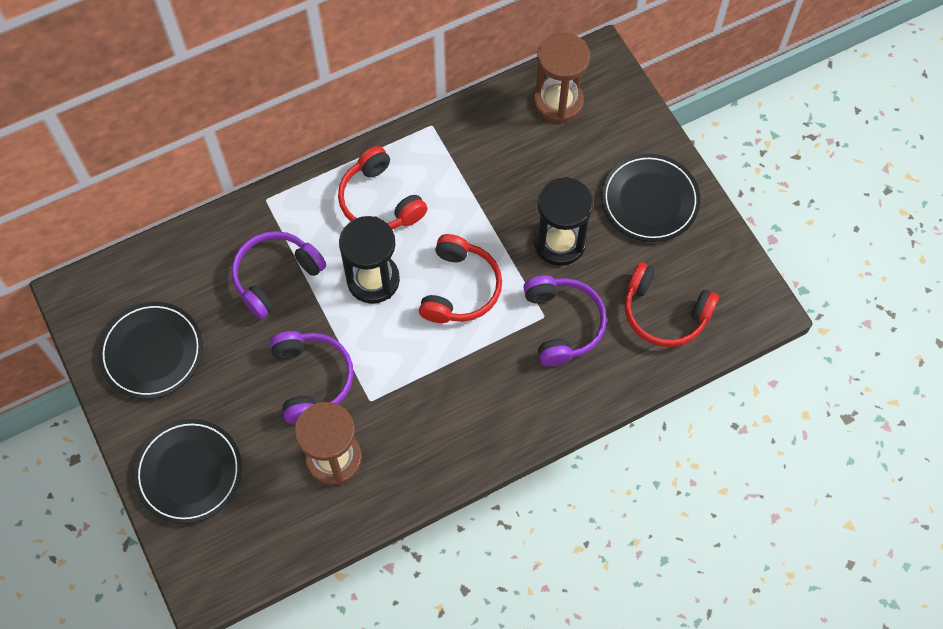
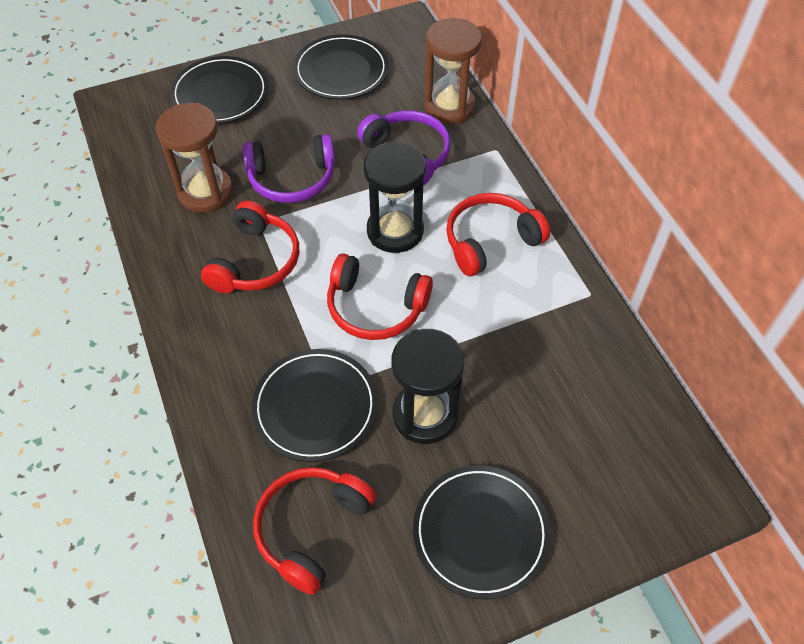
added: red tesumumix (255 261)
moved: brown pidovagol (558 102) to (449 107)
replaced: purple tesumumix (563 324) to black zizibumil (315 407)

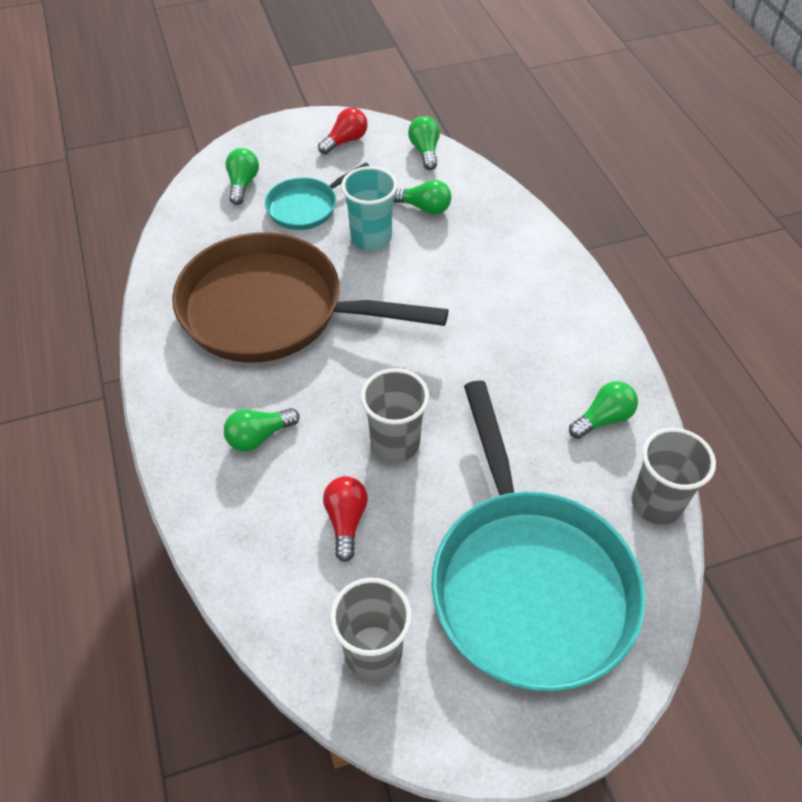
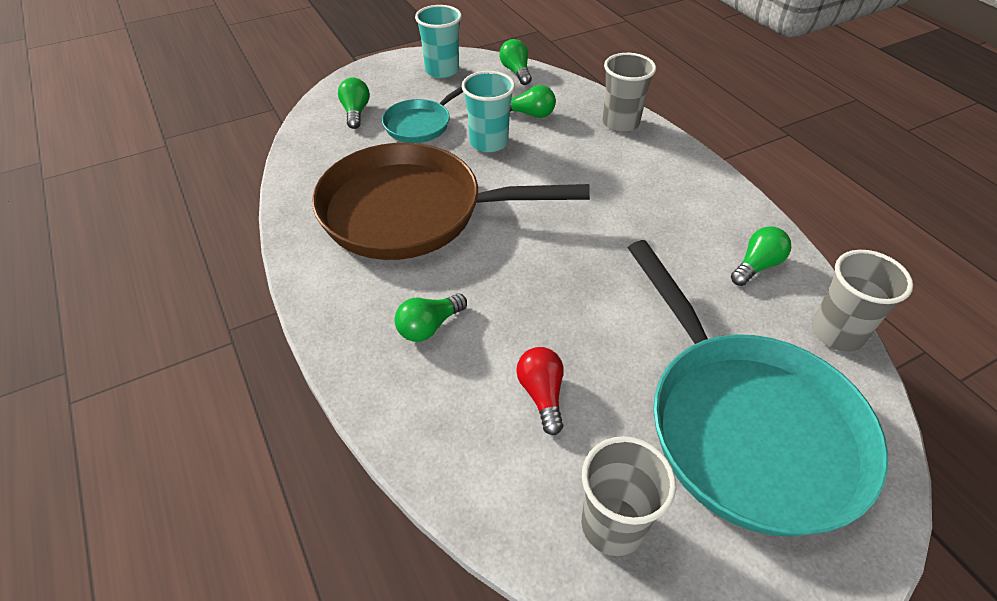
moved: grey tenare (395 443) to (620 123)
replaced: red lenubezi (345 141) to turquoise tenare (442 70)

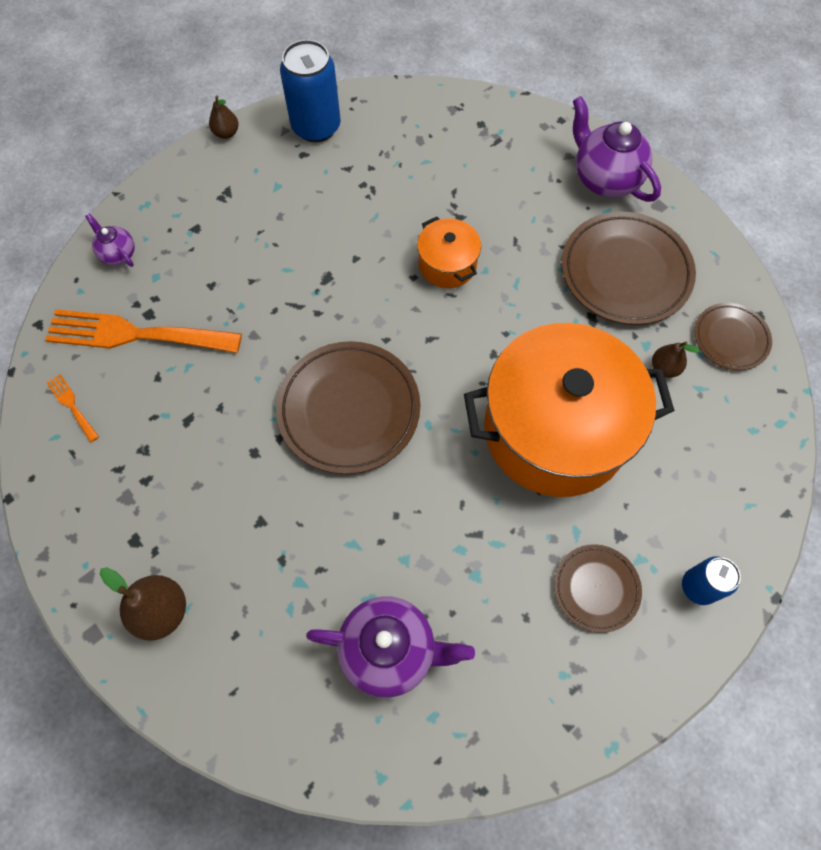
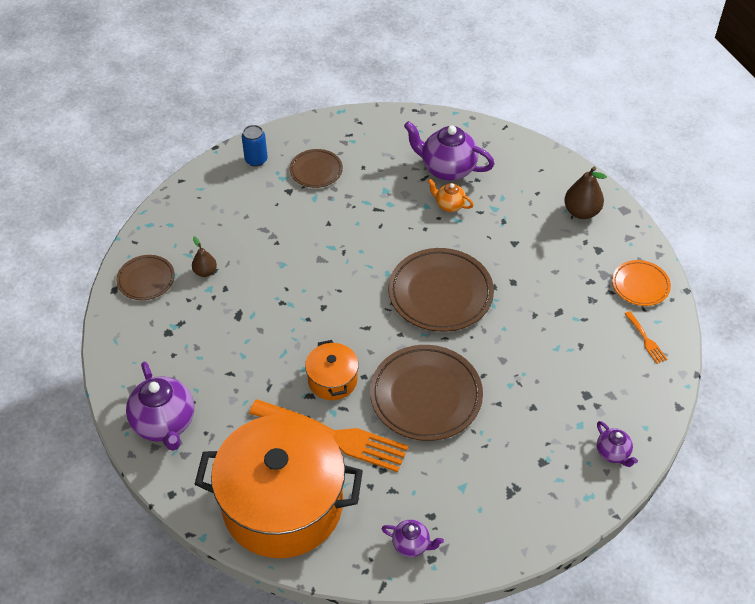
removed: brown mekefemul (226 133)
added: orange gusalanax (449 205); orange zizibumil (640 285)
moved: brown zizibumil (625 272) to (426 396); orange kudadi (135 334) to (335 436); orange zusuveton (555 430) to (282 504)
replaced: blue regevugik (316 127) to purple gusalanax (411 544)

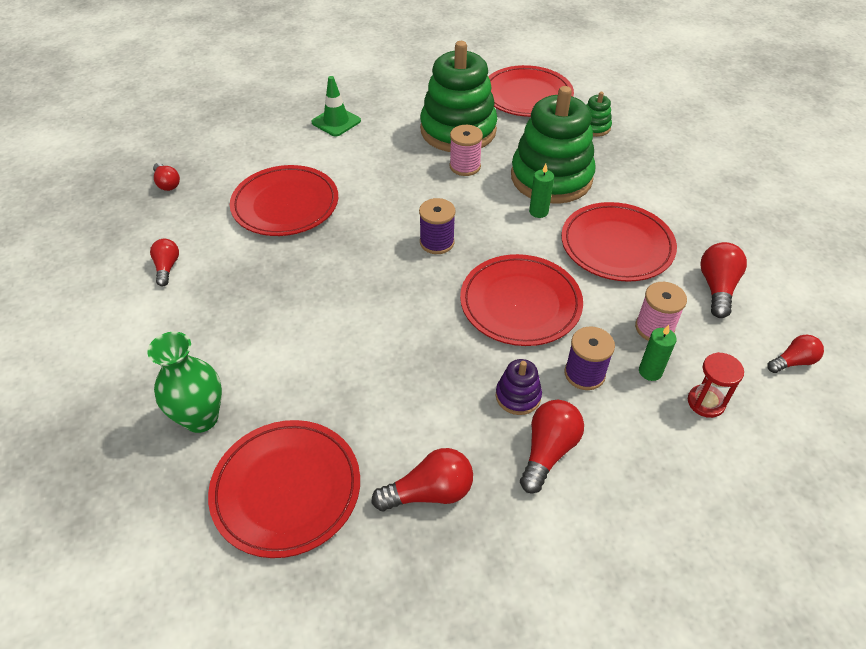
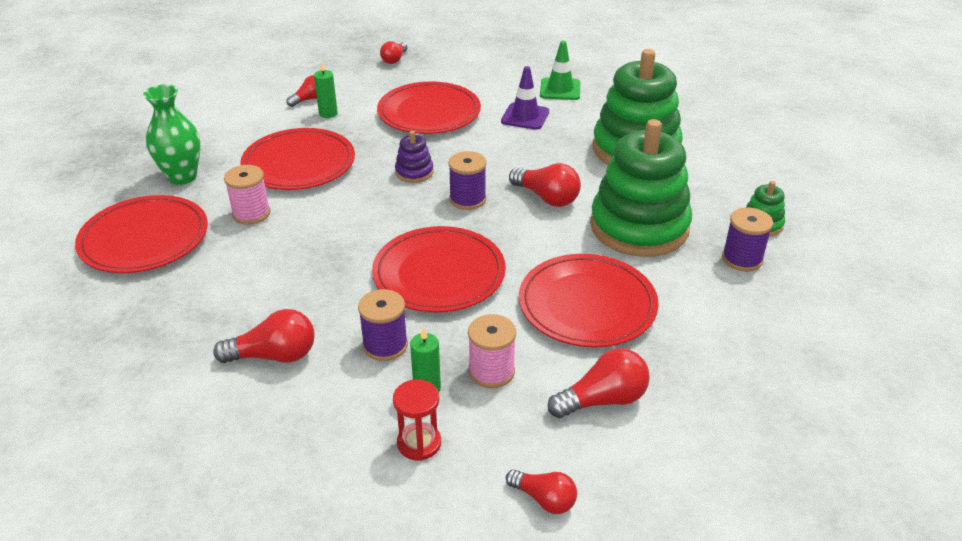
added: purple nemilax (525 116); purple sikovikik (742 259)
moved: red zizibumil (527 95) to (299 164); pink sikovikik (465 166) to (251 214); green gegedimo (538 212) to (328 113); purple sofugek (518 396) to (414 172); red lenubezi (429 492) to (546 197)

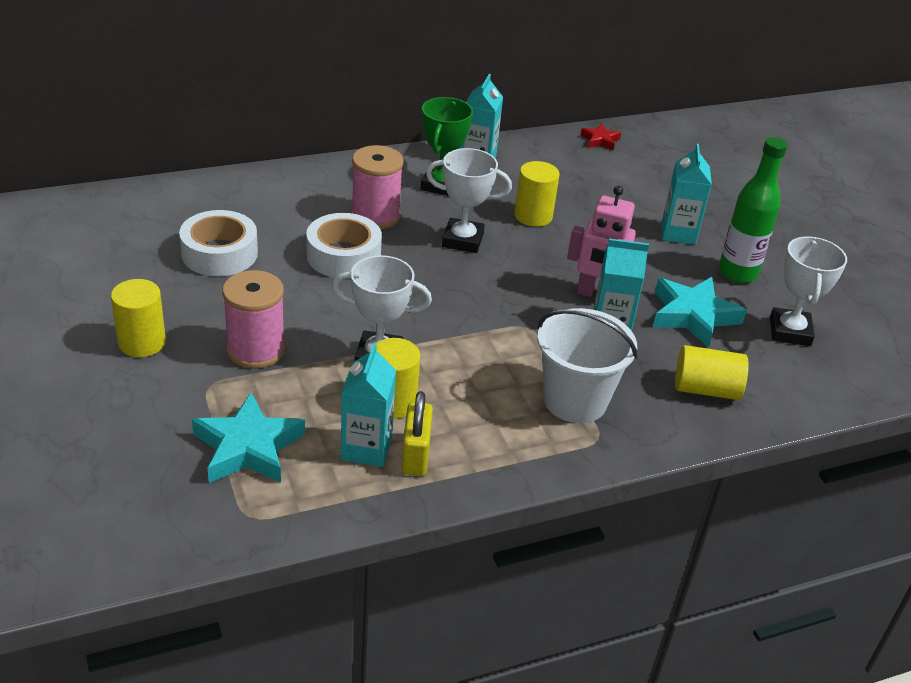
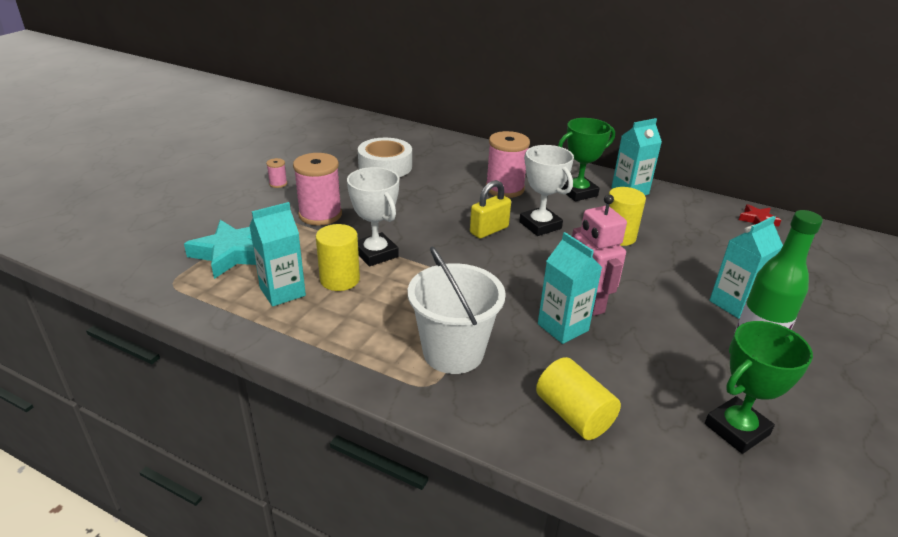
removed: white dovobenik (343 256); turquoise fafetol (693 316)
moved: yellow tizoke (415 455) to (489 230)
replaced: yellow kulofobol (142 342) to pink sikovikik (278 184)
recoloured: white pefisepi (790 331) to green pefisepi (736 429)

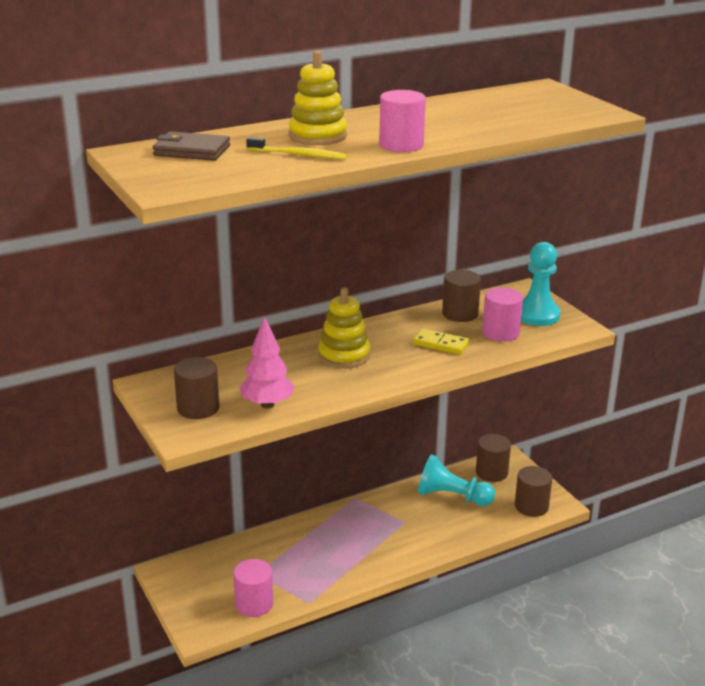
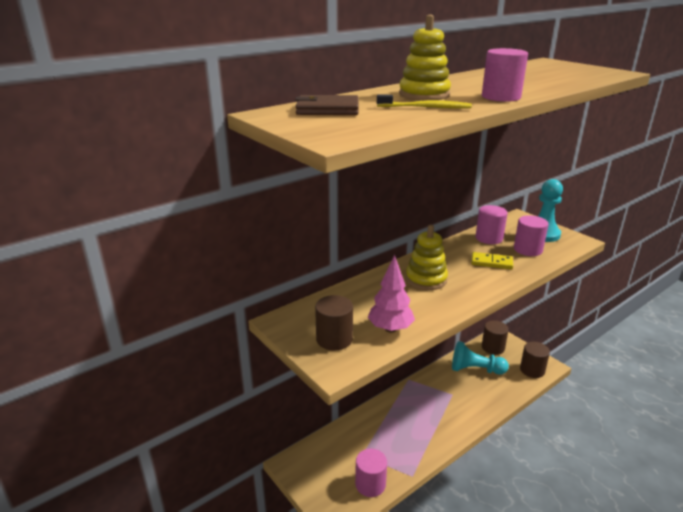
recoloured: brown kulofobol (460 314) to pink kulofobol (489 238)

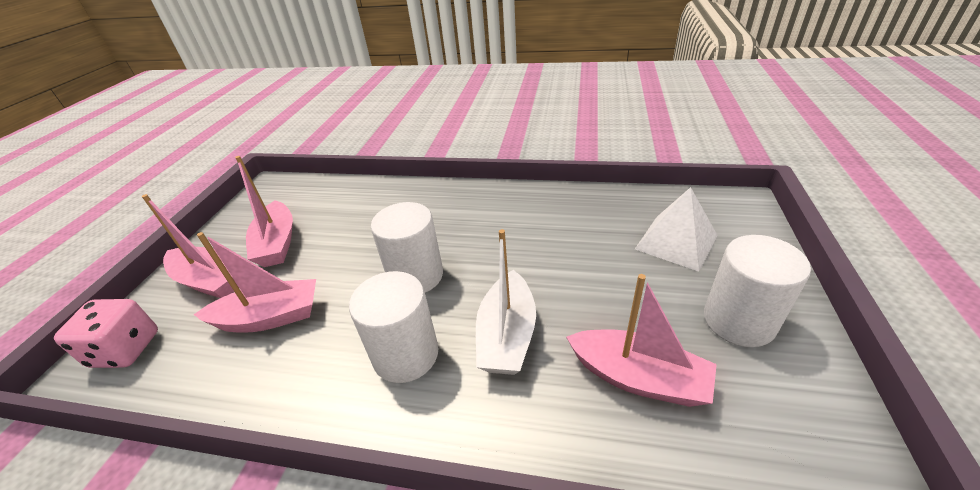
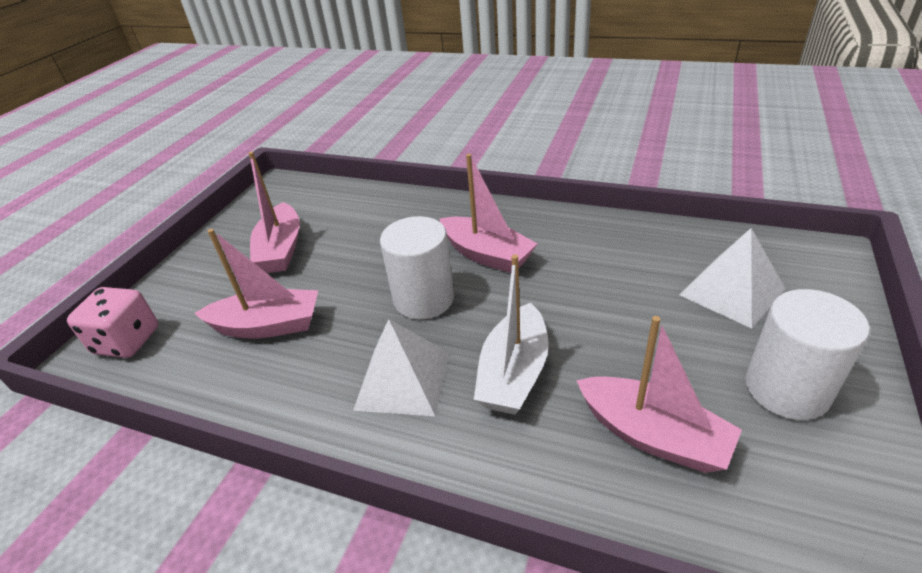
moved: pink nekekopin (210 281) to (486 255)
replaced: white kulofobol (406 355) to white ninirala (402 380)

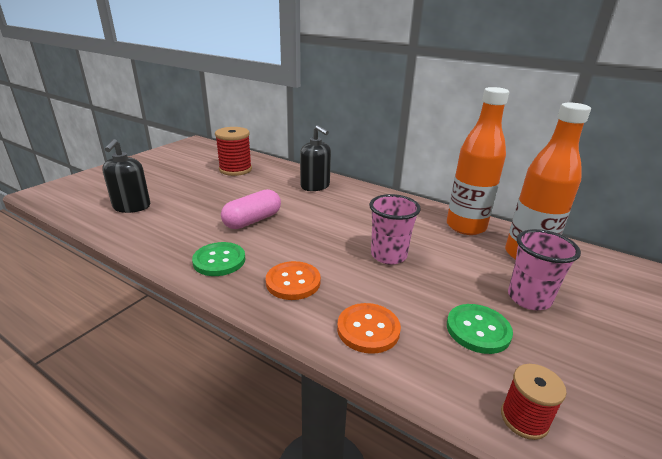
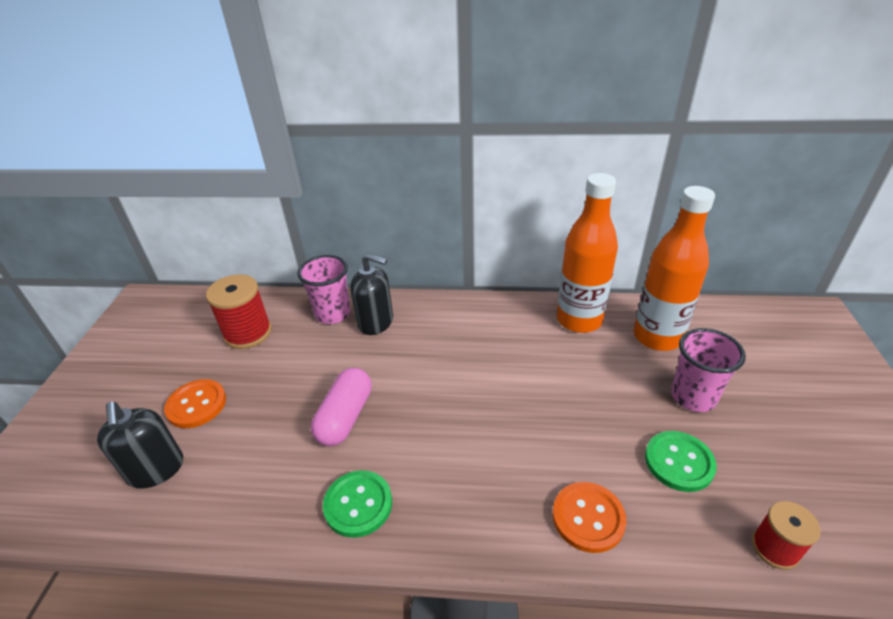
moved: pink tenare (388 255) to (333 314); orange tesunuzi (293 282) to (196 405)

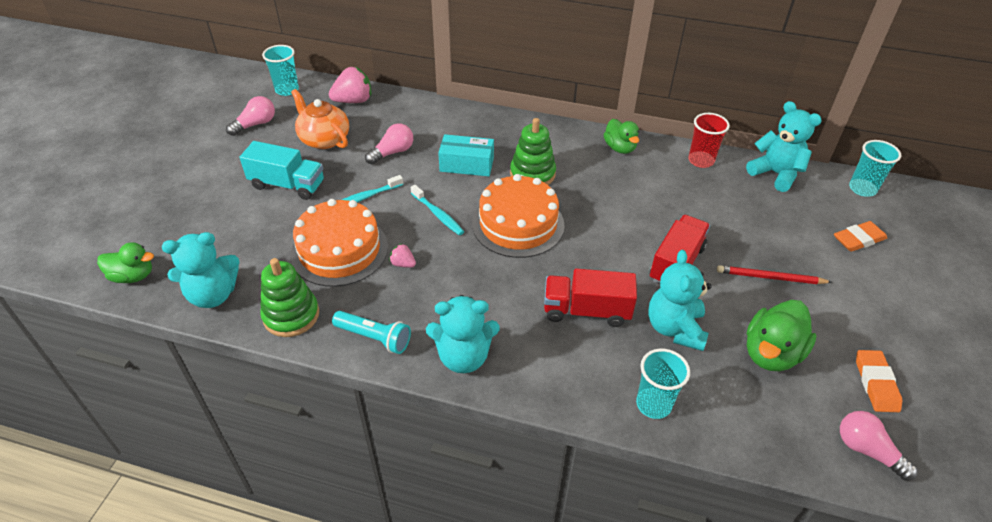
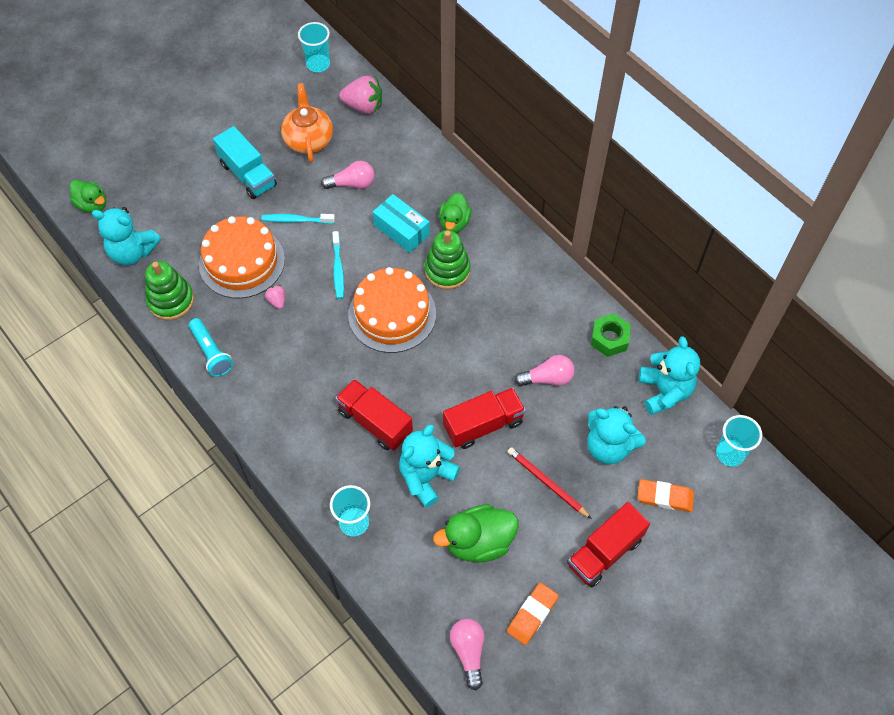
added: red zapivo (604 552)
moved: pink lenubezi (255 124) to (547 378); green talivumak (619 148) to (454 223); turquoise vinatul (463 357) to (609 446)
replaced: red tenare (701 160) to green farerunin (609 339)

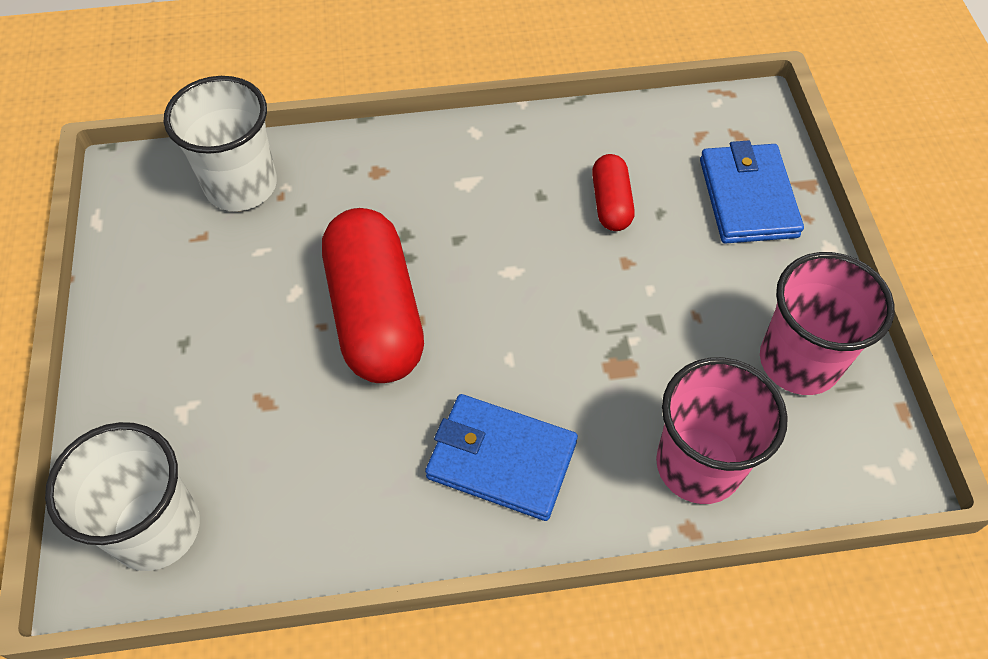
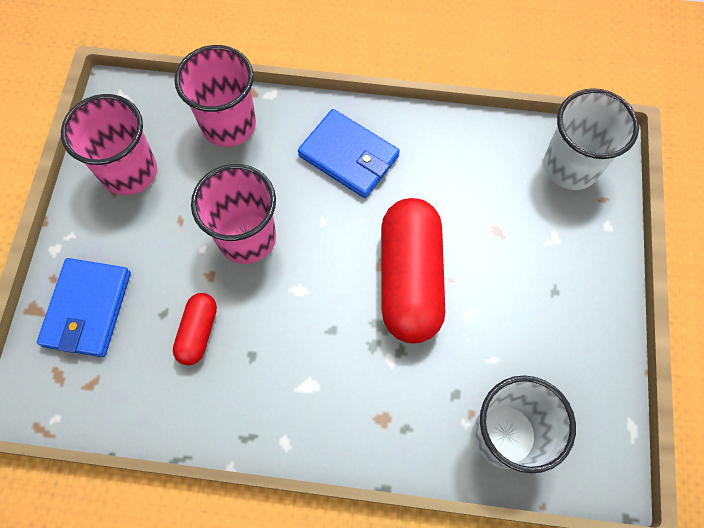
added: pink tenare (247 238)

